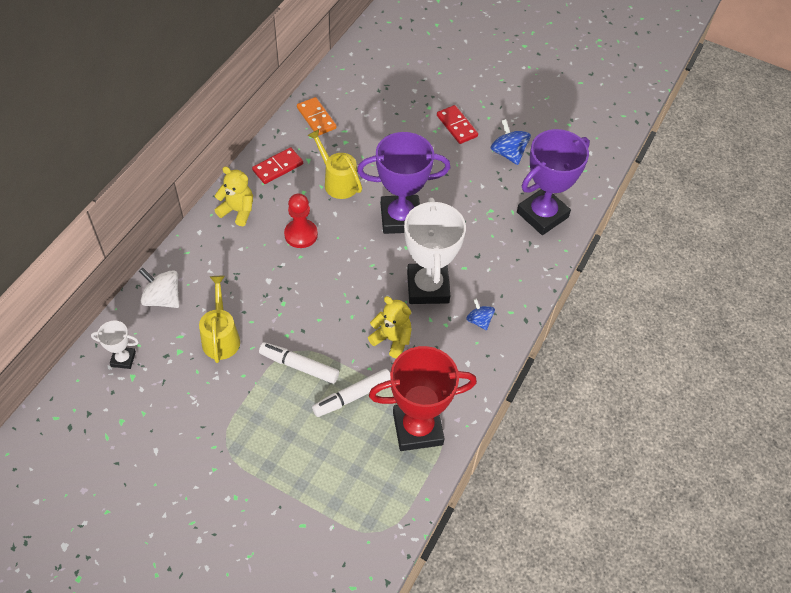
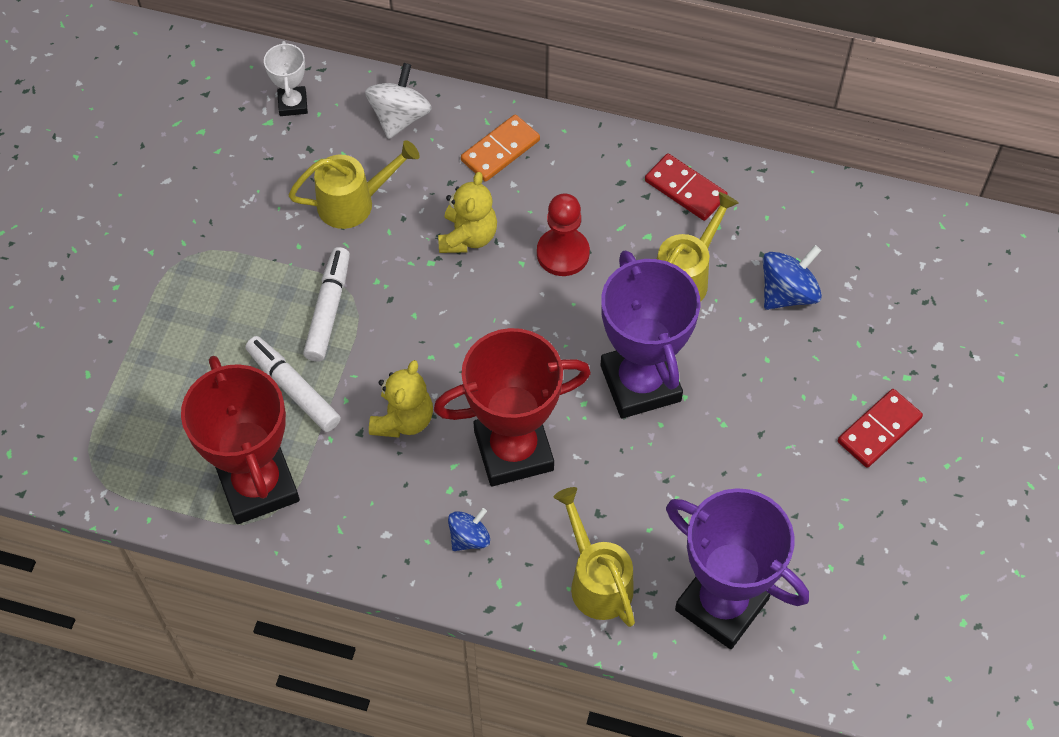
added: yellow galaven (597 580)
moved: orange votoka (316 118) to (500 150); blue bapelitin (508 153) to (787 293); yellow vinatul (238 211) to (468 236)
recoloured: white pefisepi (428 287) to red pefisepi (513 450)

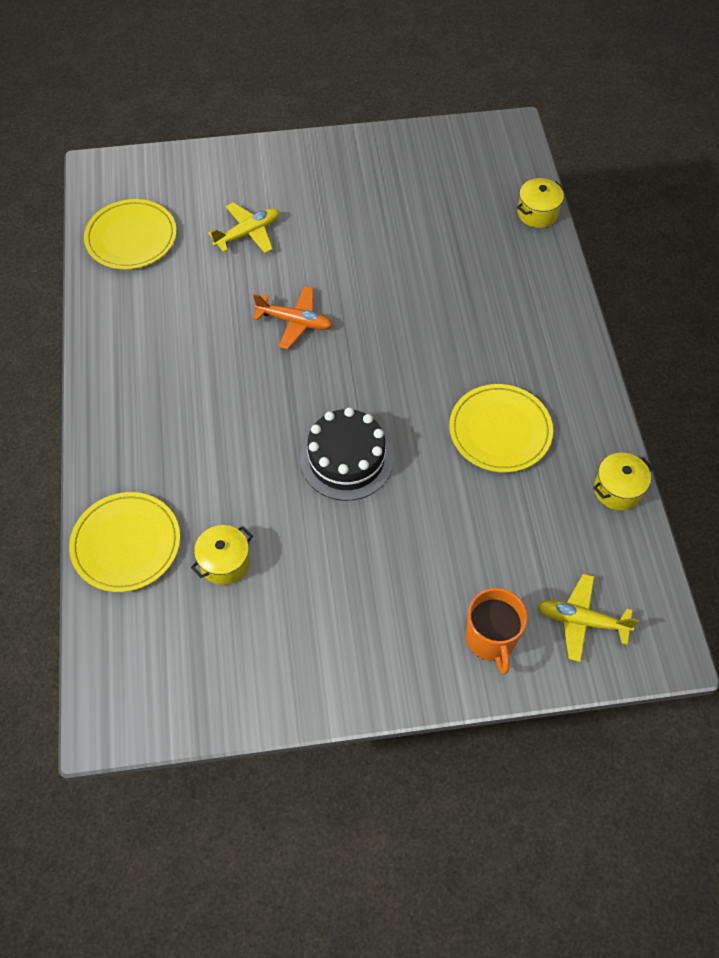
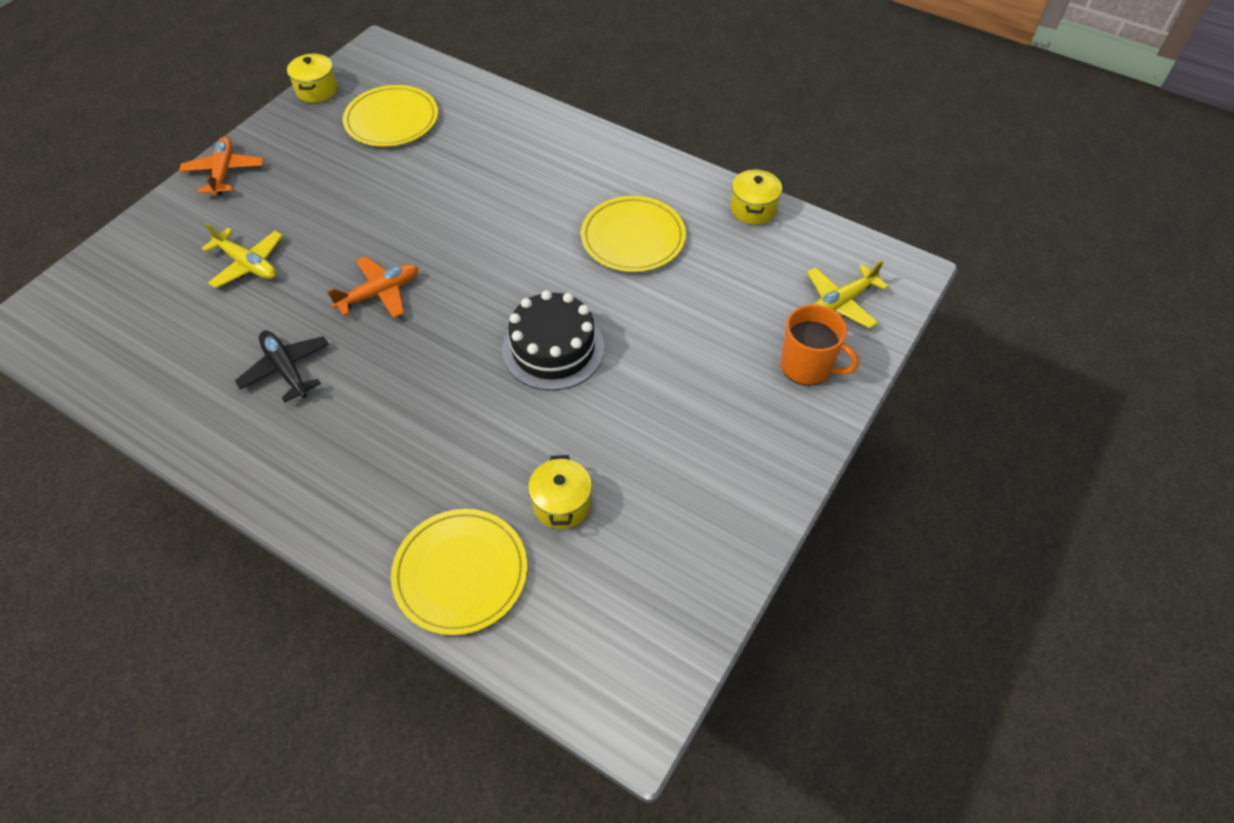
added: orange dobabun (224 172); black dobabun (286 369)
moved: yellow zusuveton (537 213) to (317 90); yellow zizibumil (131 237) to (392 120)
turned: yellow dobabun (248 233) = (248 264) 120 degrees clockwise

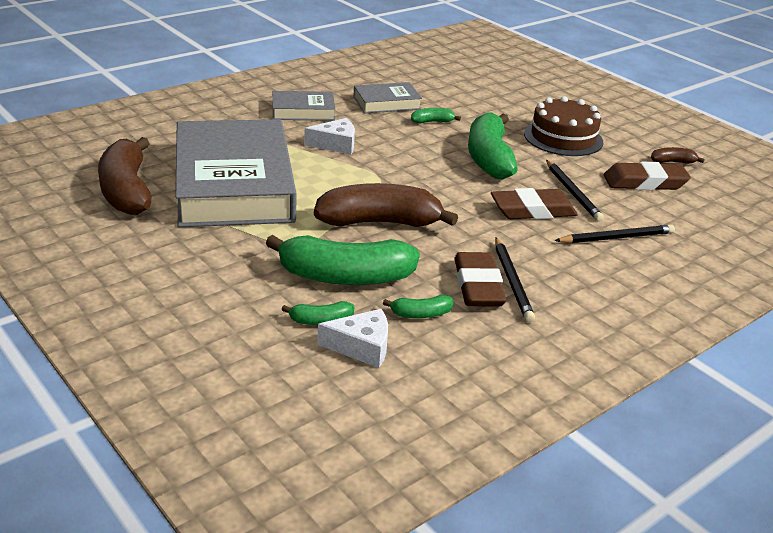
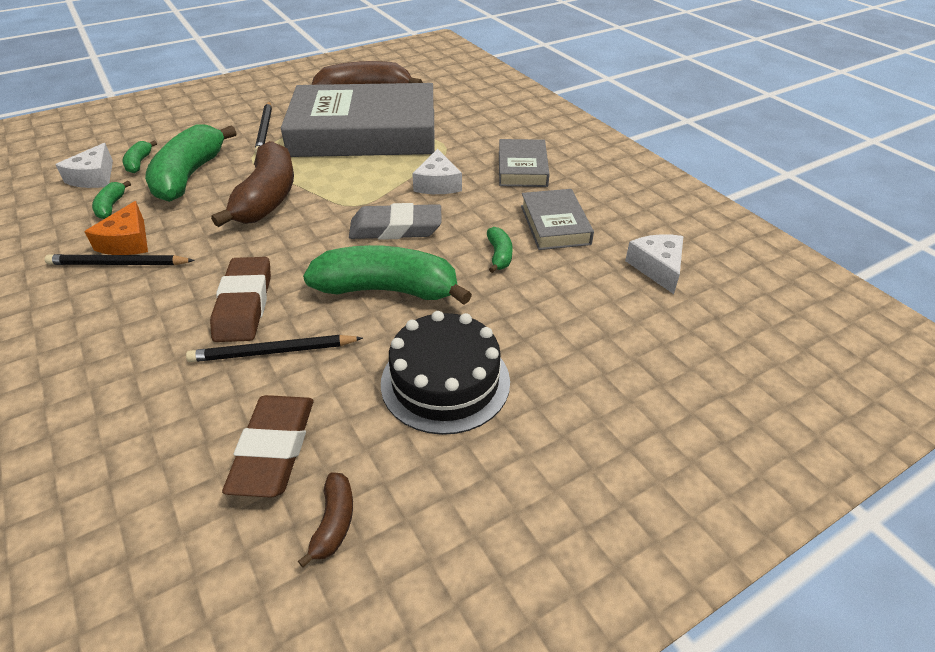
added: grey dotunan (396 228); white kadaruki (657 268)
moved: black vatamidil (616 238) to (265 130)
replaced: brown dotunan (478 286) to orange kadaruki (127 242)
recoloured: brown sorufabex (563 138) to black sorufabex (445 381)

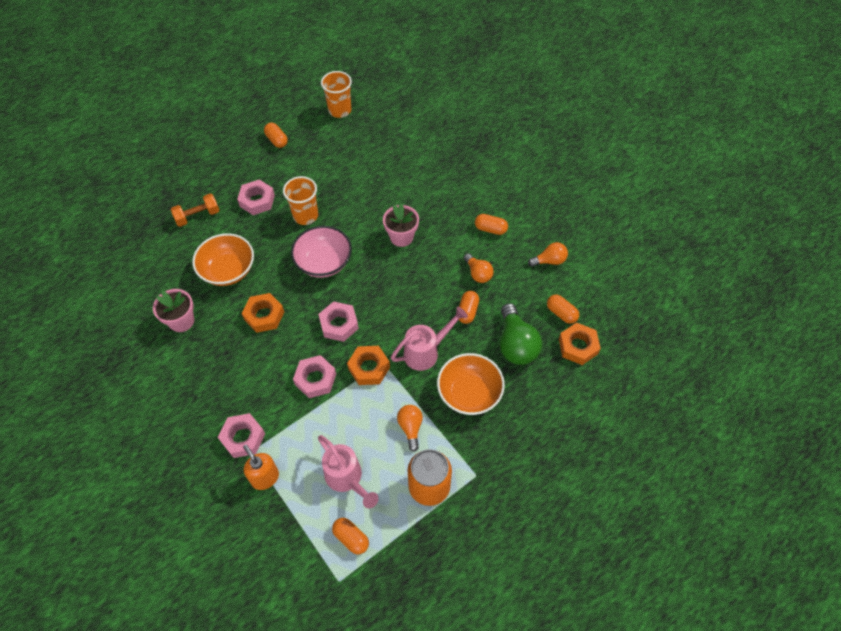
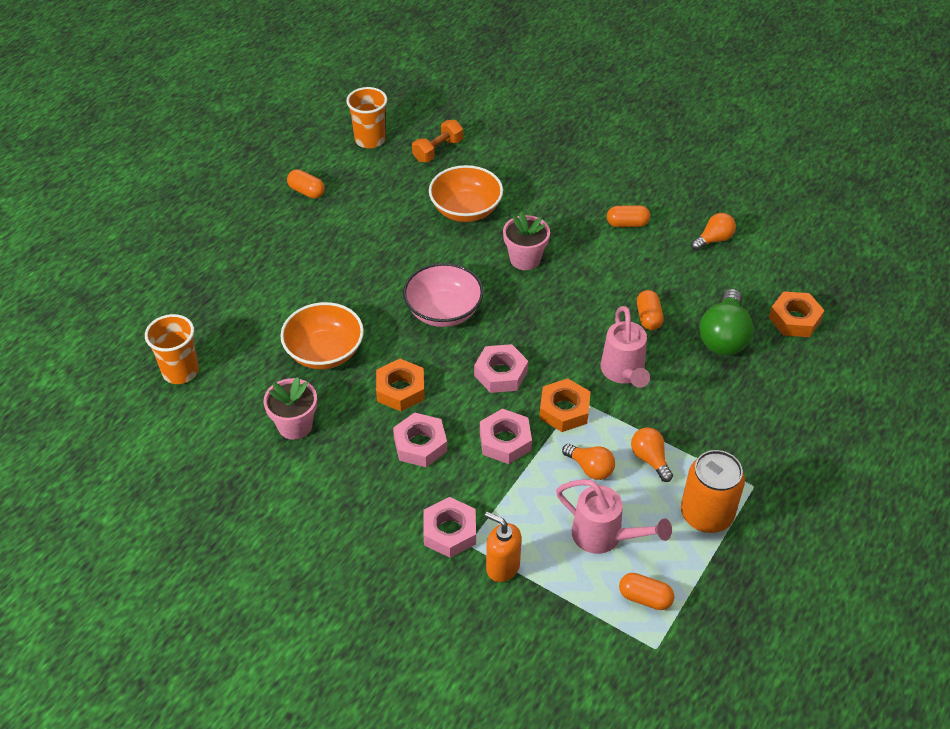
removed: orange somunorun (561 313)
moved: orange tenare (305 216) to (180 371); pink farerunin (257 201) to (420 445); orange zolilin (198 216) to (438 150); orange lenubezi (478 273) to (590 468); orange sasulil (469 393) to (466 210)
turned: green lenubezi (516 344) = (723 337) 45 degrees clockwise; pink galaven (426 351) = (624 373) 135 degrees clockwise

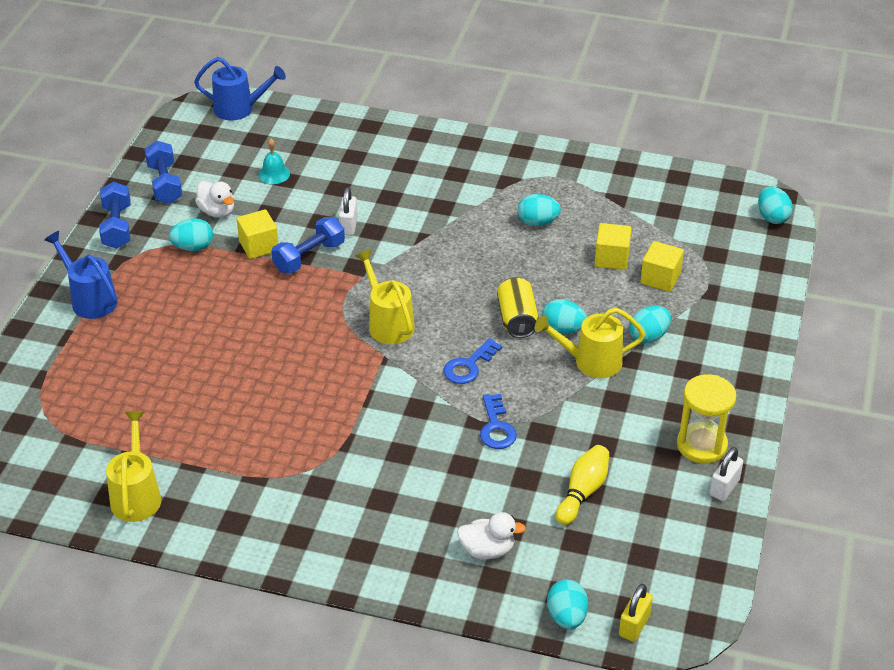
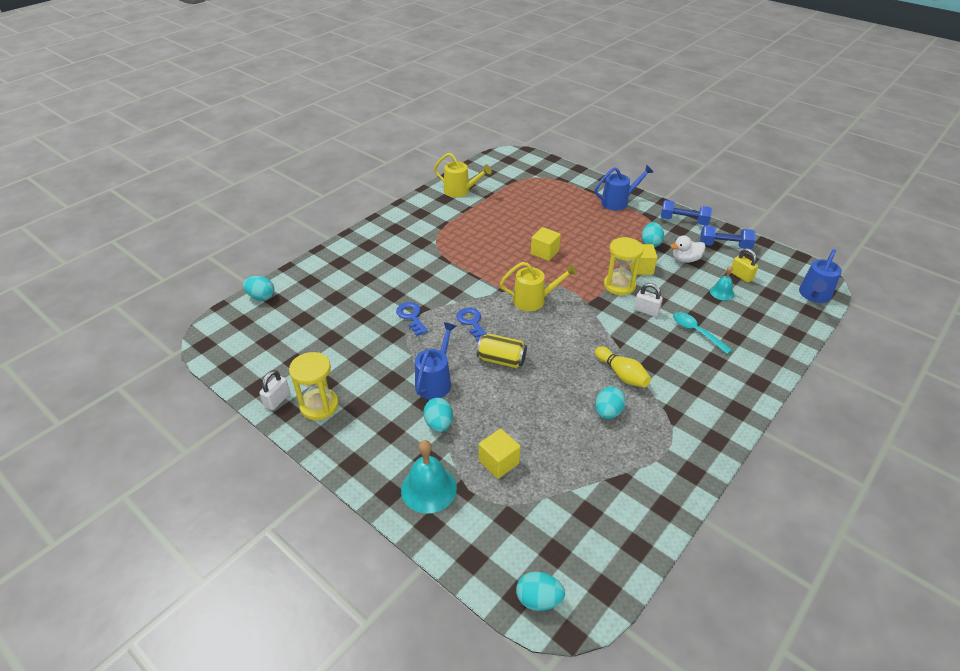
removed: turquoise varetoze (562 329); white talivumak (487 550)
added: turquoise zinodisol (696 332); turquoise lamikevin (428 488)
moved: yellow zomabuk (611 258) to (544 252); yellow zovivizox (582 492) to (621 374); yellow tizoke (634 625) to (741 276)
replaced: blue zolilin (309 257) to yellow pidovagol (619 285)
recoloured: yellow galaven (590 362) to blue galaven (435 381)
turned: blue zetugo (496 427) = (411 317) 45 degrees clockwise; white tizoke (724 487) = (277 400) 60 degrees clockwise

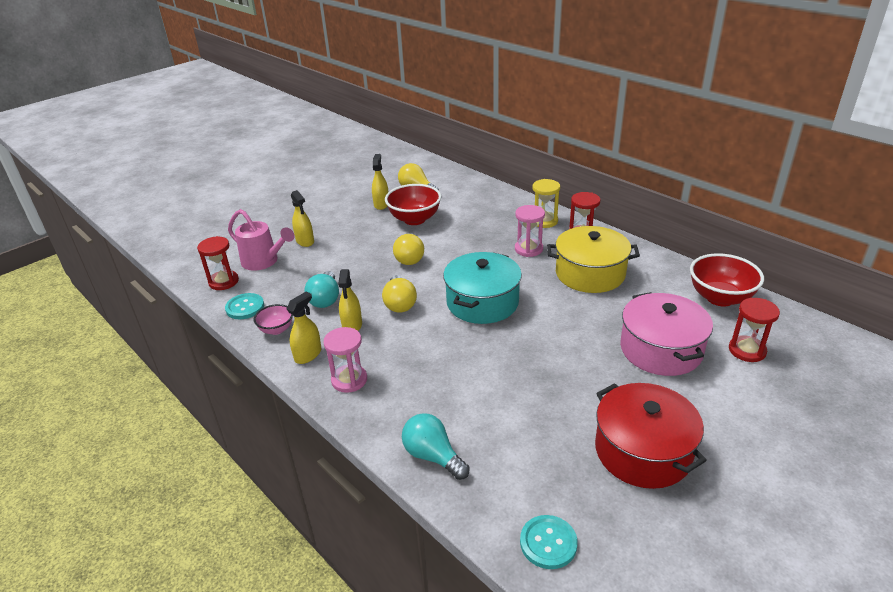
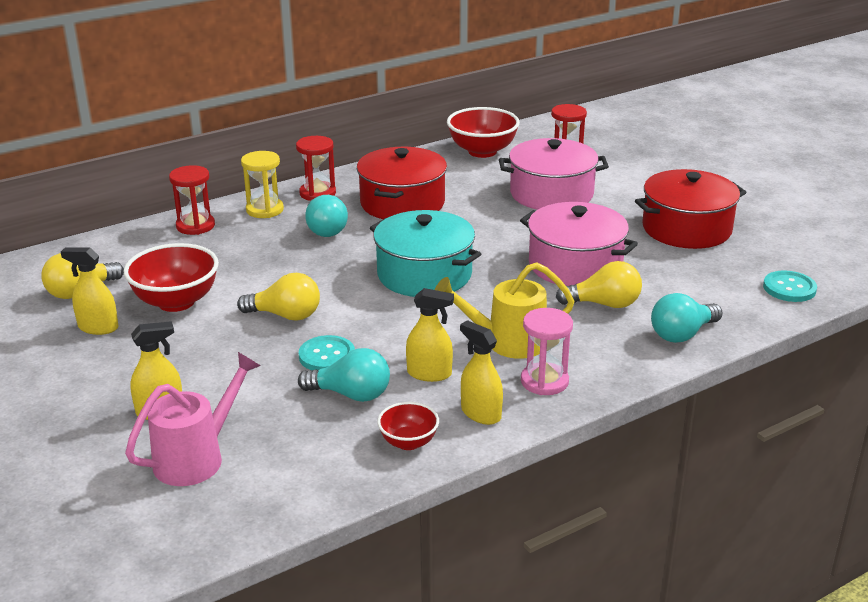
added: pink zusuveton (575 265); yellow galaven (506 342)
moved: red pidovagol (223 282) to (195 226); yellow lenubezi (399 303) to (604 304); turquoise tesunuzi (245 307) to (327 356)
replaced: pink pidovagol (528 249) to turquoise lenubezi (325 229)
recoloured: yellow zusuveton (590 274) to red zusuveton (402 203); pink sasulil (276 329) to red sasulil (408 442)

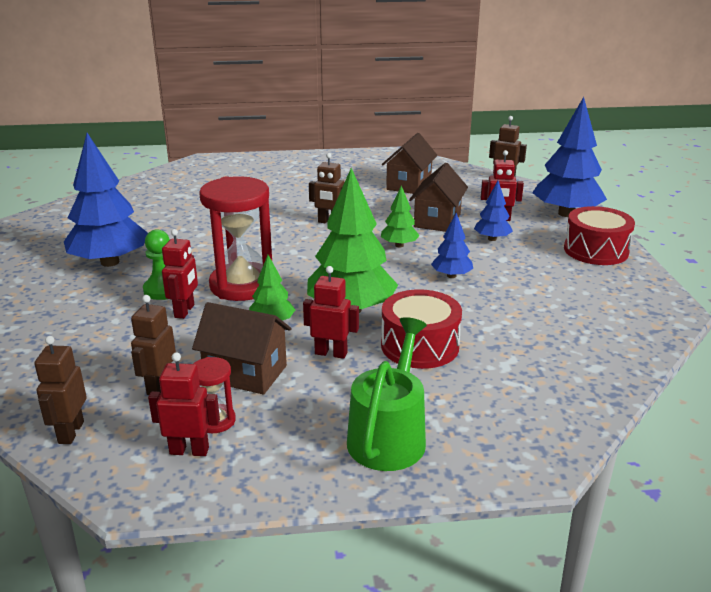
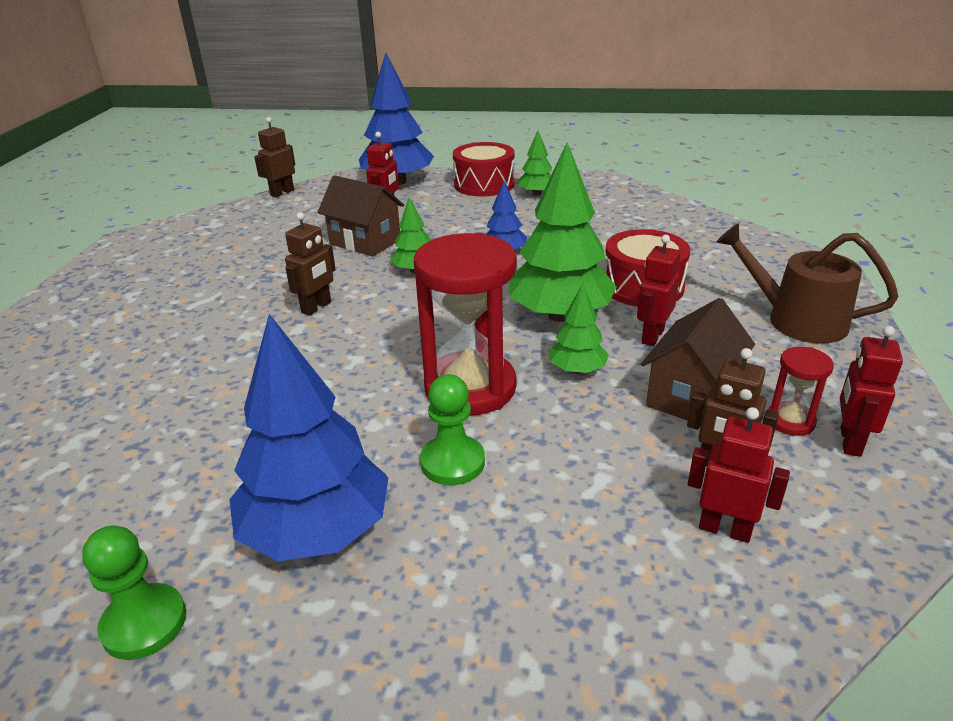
removed: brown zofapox (409 185); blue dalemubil (492 239); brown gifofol (70 432)
added: green dalemubil (536 194); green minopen (144 623)
moved: red gifofol (185 311) to (724 529)
recoloured: green galaven (389 436) to brown galaven (797 320)

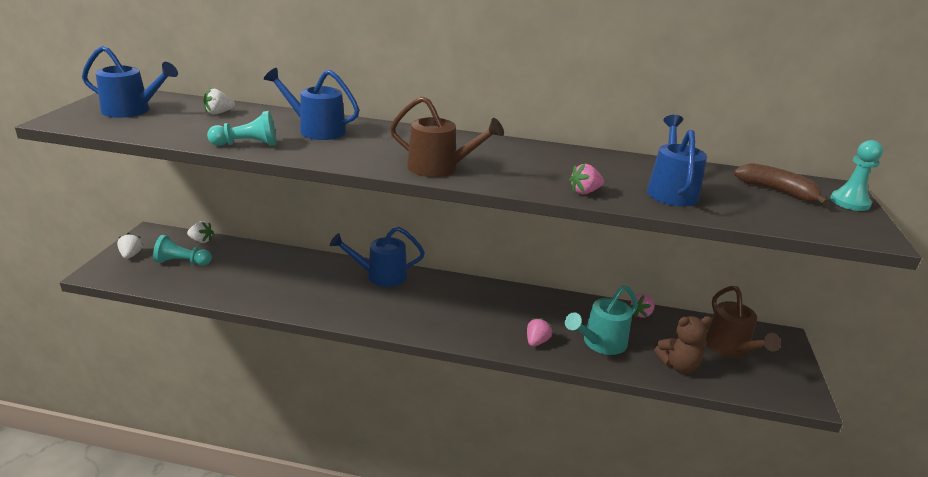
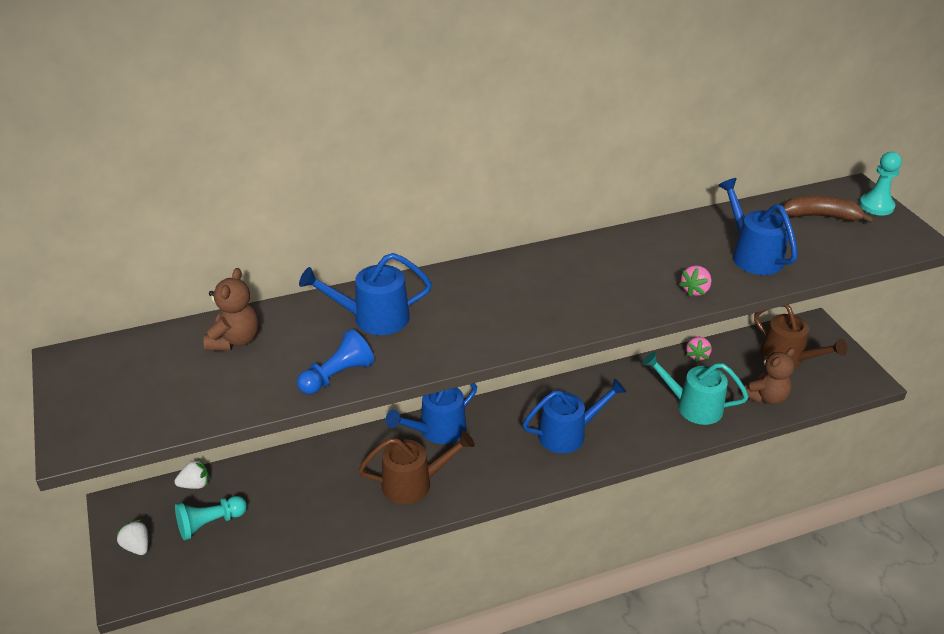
removed: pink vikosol (536 342)
moved: blue galaven (132 111) to (568 434); brown galaven (440 168) to (414 483)
replaced: white vikosol (218 113) to brown vinatul (235 340)
recoloured: turquoise minopen (247 144) to blue minopen (337 376)
turned: turquoise galaven (600 343) = (692 406) 90 degrees clockwise

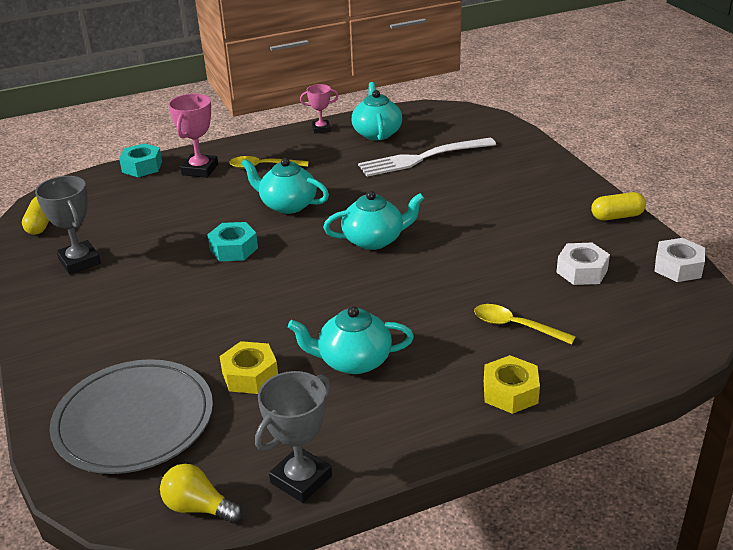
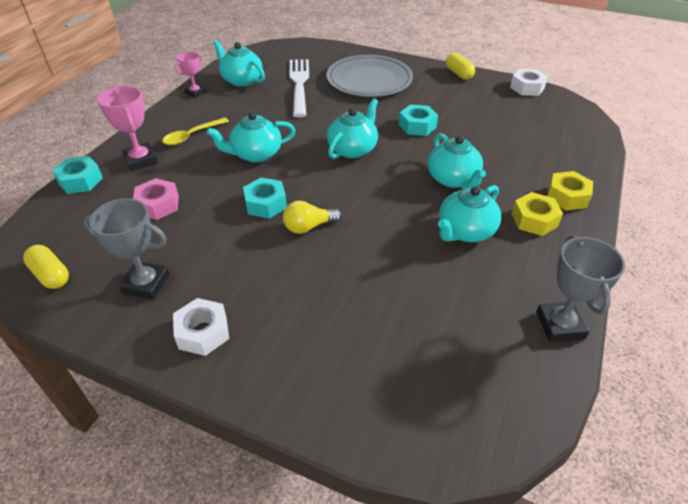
removed: yellow zinodisol (516 326)
added: turquoise farerunin (417 126); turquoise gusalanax (453 179); pink farerunin (158 205)
moved: white farerunin (582 271) to (203 332); yellow farerunin (250 375) to (534 220); grey zizibumil (134 420) to (369 80); yellow lenubezi (198 507) to (308 227)
turned: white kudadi (423 158) = (299 84) 150 degrees clockwise; yellow somunorun (617 216) = (458 74) 60 degrees counterclockwise

